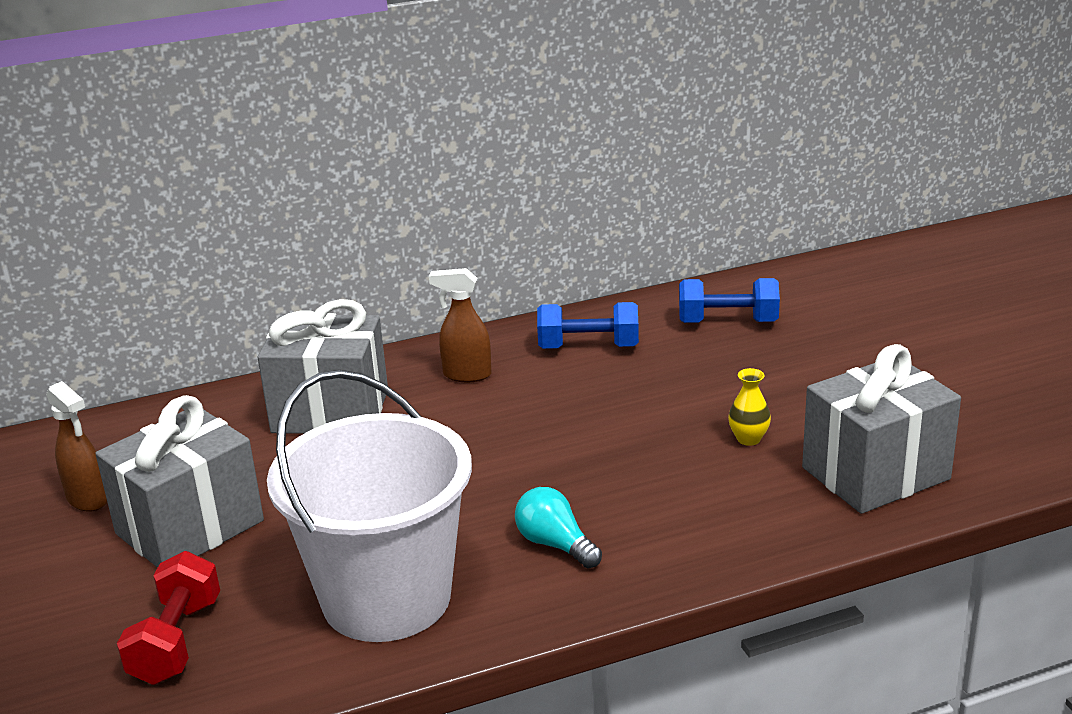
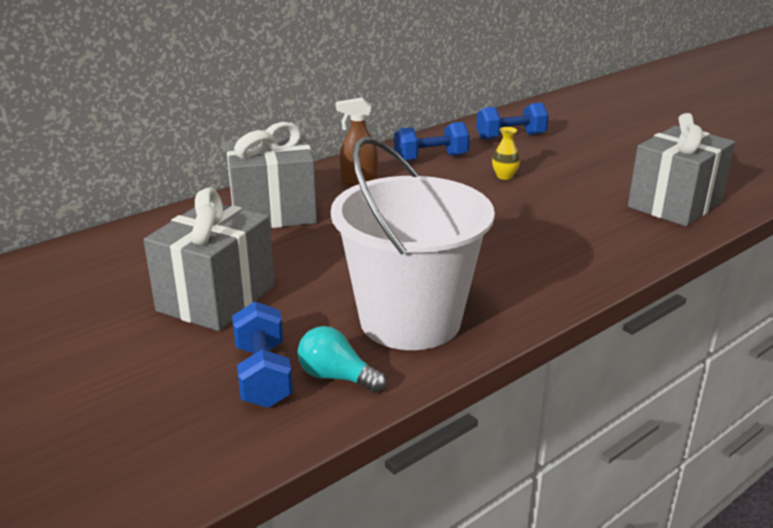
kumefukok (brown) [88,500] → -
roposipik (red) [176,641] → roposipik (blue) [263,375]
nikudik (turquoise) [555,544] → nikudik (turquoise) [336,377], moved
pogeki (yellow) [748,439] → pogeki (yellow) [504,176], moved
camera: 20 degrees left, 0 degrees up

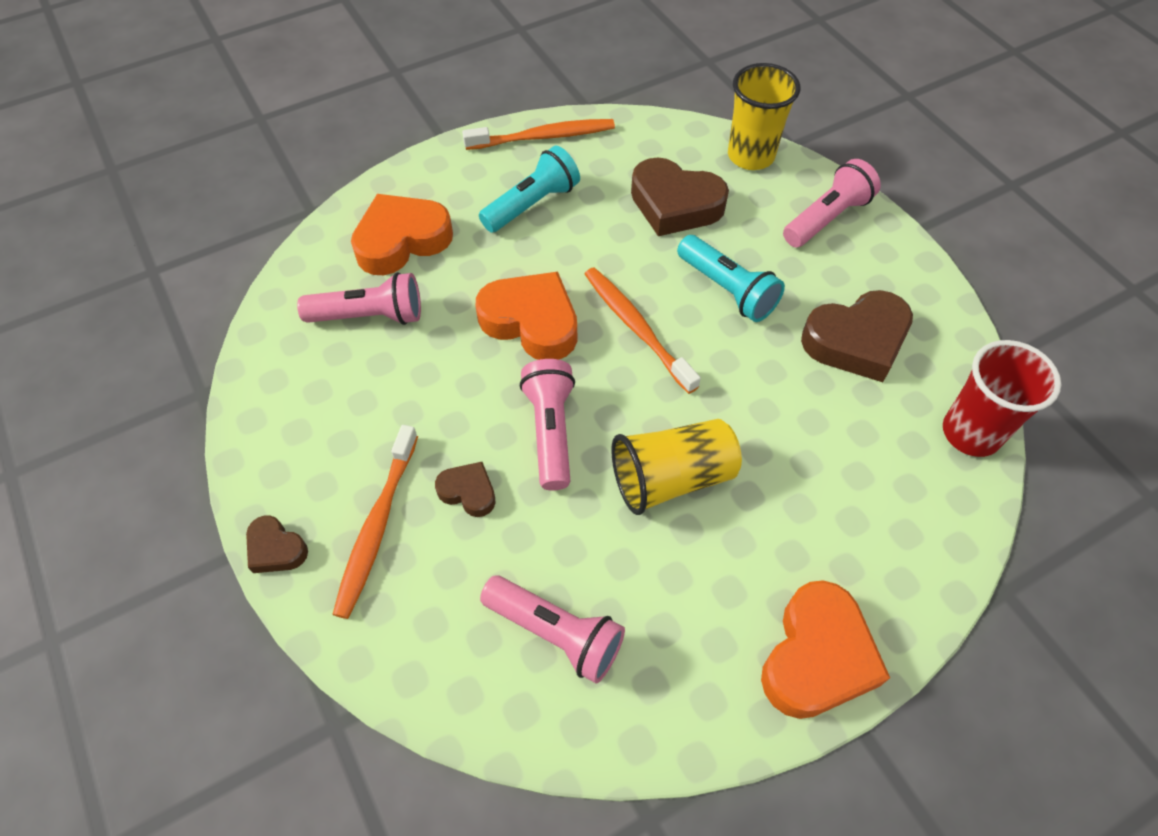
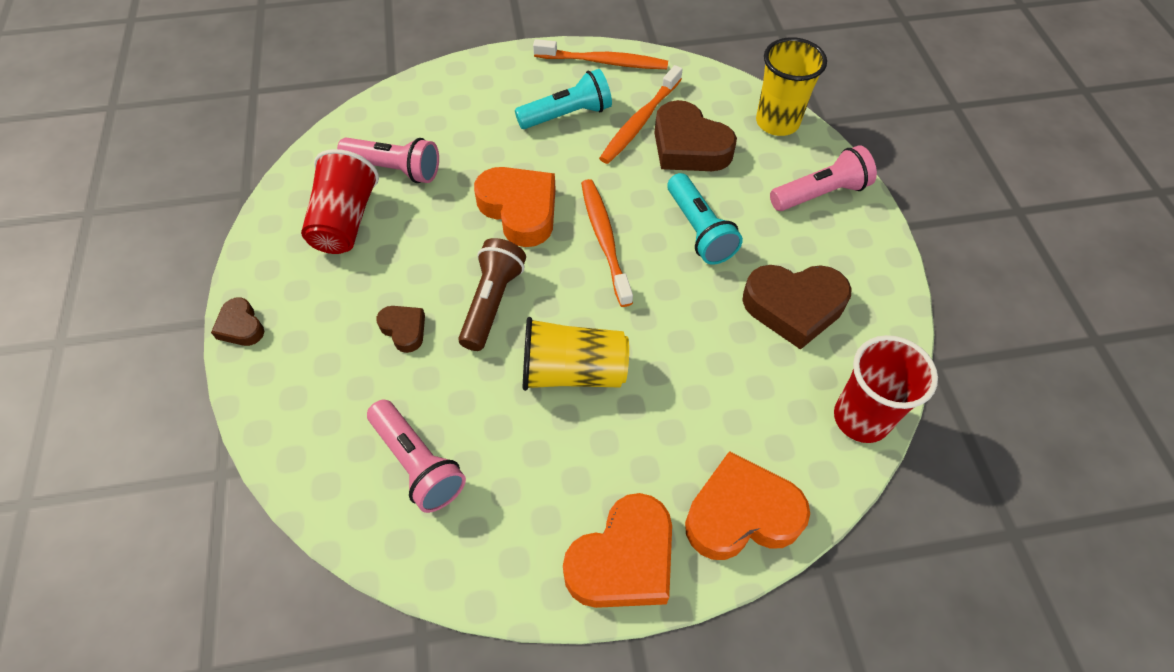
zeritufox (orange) [377,527] → zeritufox (orange) [640,122], moved
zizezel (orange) [402,240] → zizezel (orange) [741,514], moved
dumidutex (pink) [550,431] → dumidutex (brown) [492,302]
- → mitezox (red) [345,221]
camera: 20 degrees right, 0 degrees up

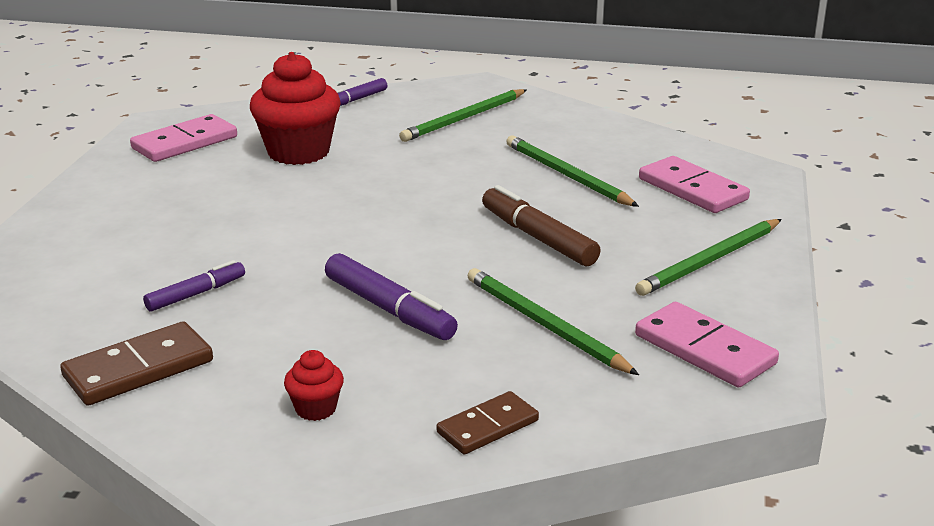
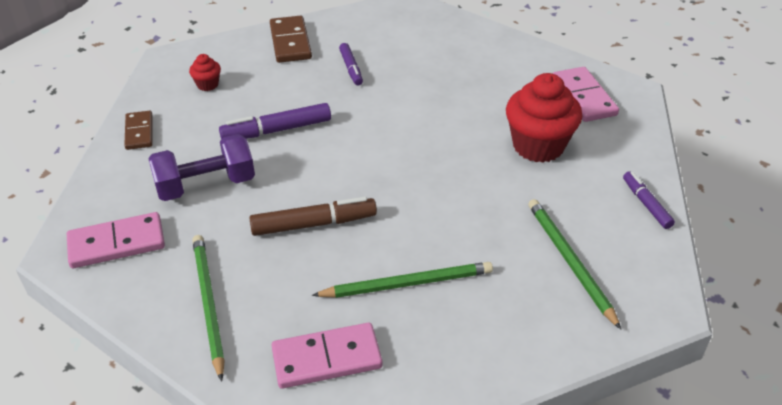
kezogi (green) [544,325] → roposipik (purple) [206,185]
camera: 115 degrees right, 15 degrees up

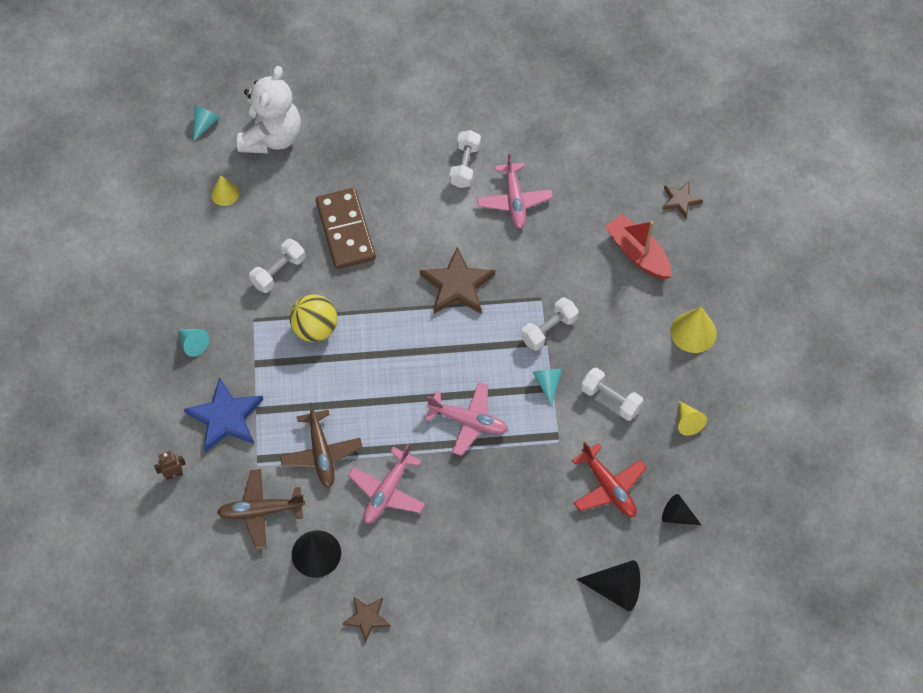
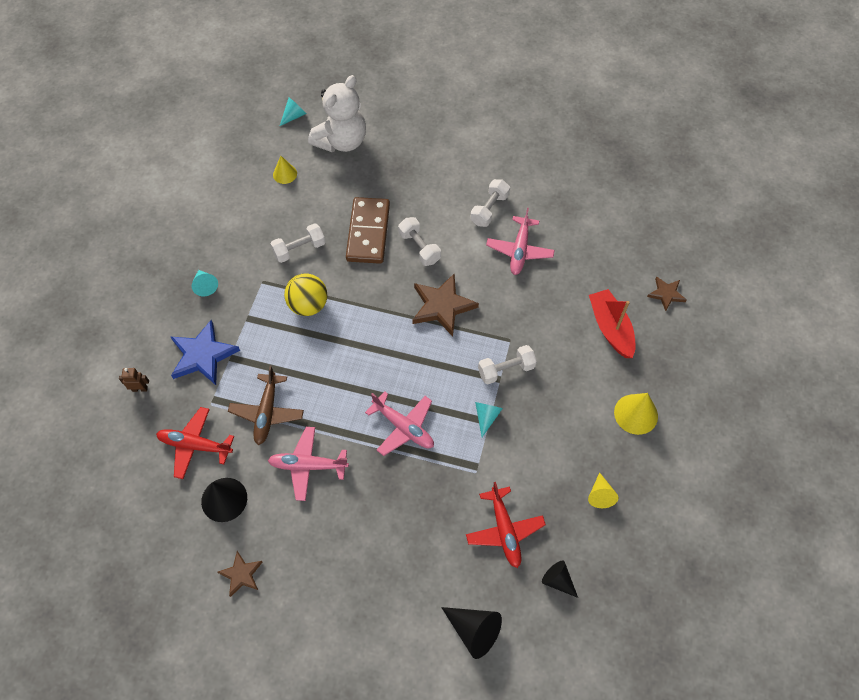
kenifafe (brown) [260,511] → kenifafe (red) [195,445]
kenifafe (pink) [387,491] → kenifafe (pink) [308,465], 45 degrees clockwise
roposipik (white) [610,399] → roposipik (white) [419,247], moved
camera: 20 degrees right, 0 degrees up

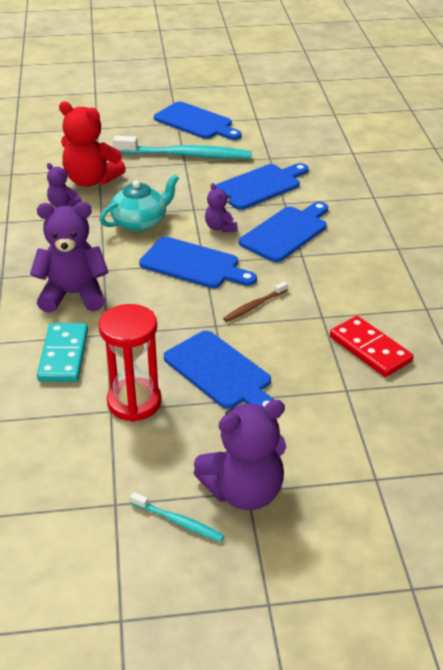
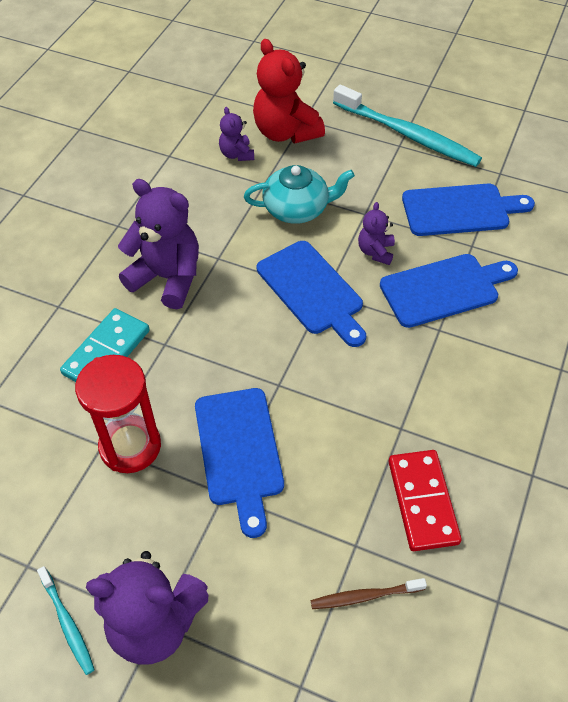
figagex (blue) [196,122] → -
zeritufox (brown) [254,306] → zeritufox (brown) [365,596], moved
camera: 30 degrees right, 15 degrees up

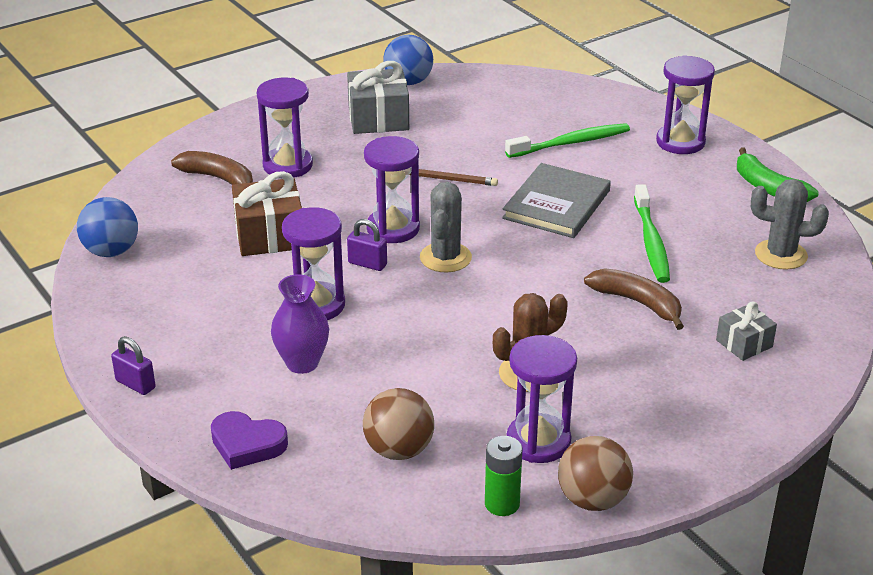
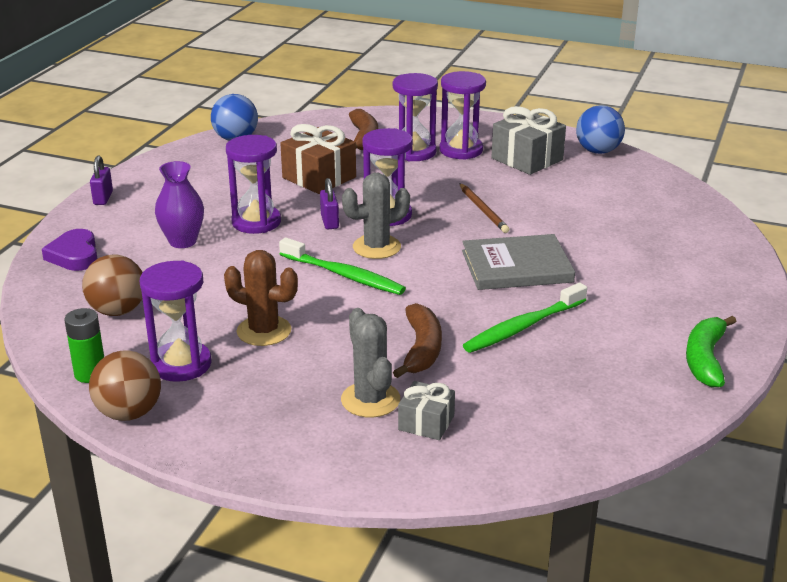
zeritufox (green) [570,143] → zeritufox (green) [344,275], moved
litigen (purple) [680,142] → litigen (purple) [461,150], moved
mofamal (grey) [781,255] → mofamal (grey) [370,400], moved
camera: 55 degrees right, 5 degrees down

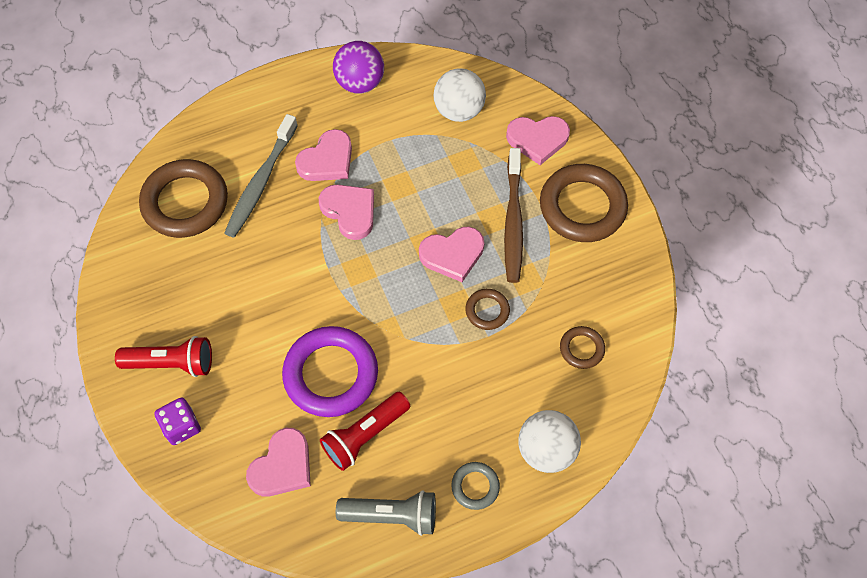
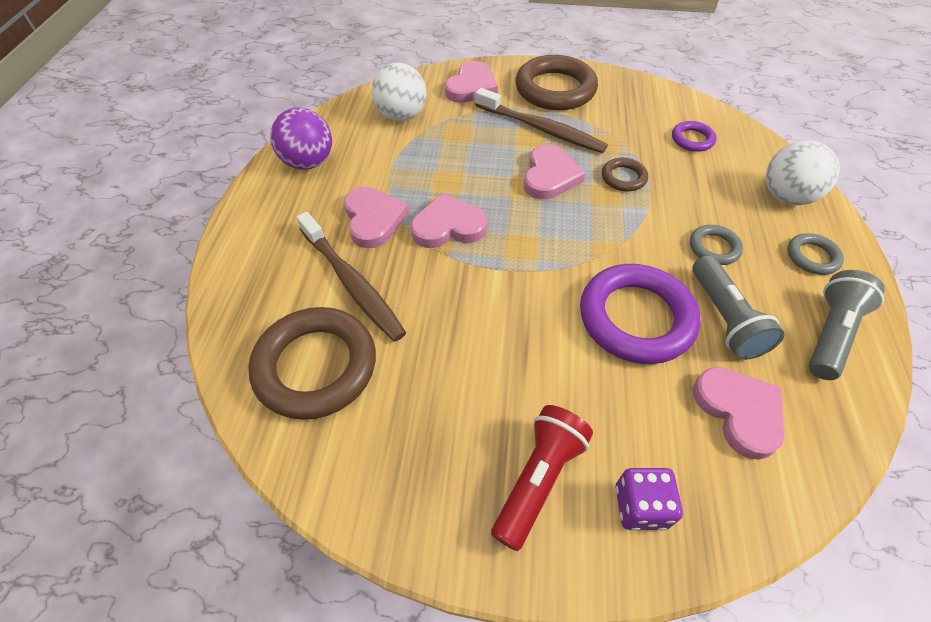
zeritufox (grey) [261,182] → zeritufox (brown) [352,283]
dumidutex (red) [365,435] → dumidutex (grey) [724,318]
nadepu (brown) [581,349] → nadepu (purple) [692,139]
- → nadepu (grey) [714,248]
camera: 60 degrees left, 10 degrees down

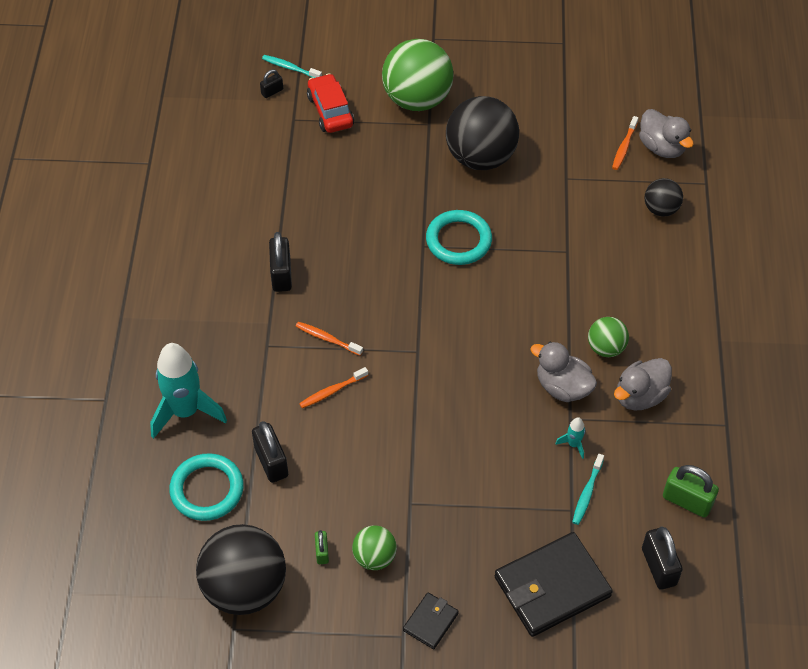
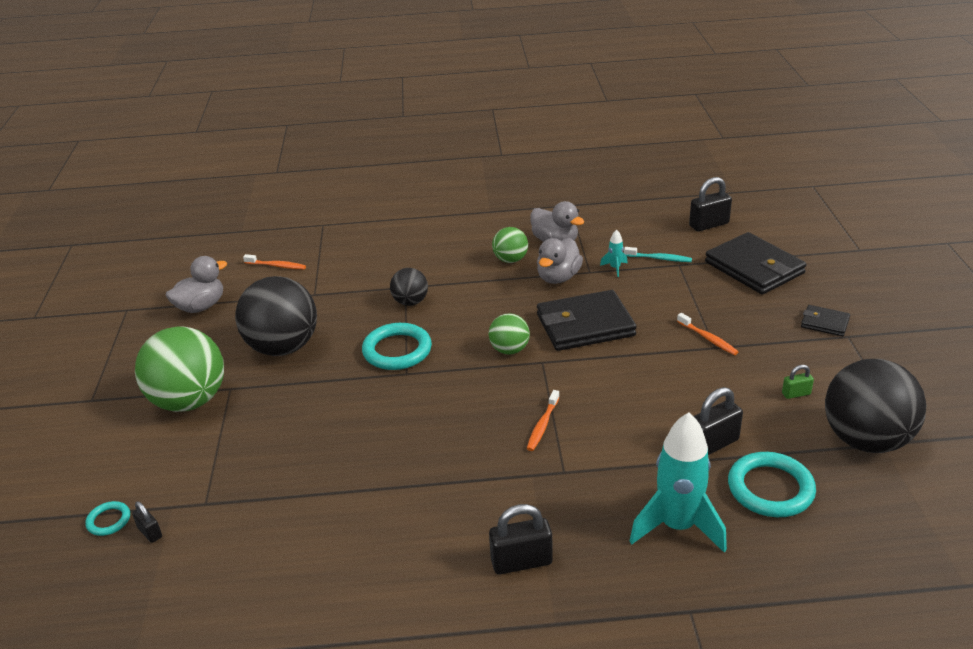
zeritufox (turquoise) [290,68] → nadepu (turquoise) [109,520]
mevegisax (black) [281,274] → mevegisax (black) [521,562], moved
zeritufox (orange) [332,391] → zeritufox (orange) [708,338], moved
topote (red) [330,111] → -
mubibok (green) [374,557] → mubibok (green) [509,350], moved
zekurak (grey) [662,147] → zekurak (grey) [201,306], moved
mubibok (black) [661,209] → mubibok (black) [410,302], moved
mevegisax (green) [687,501] → -
- → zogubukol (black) [585,325]
camera: 95 degrees left, 20 degrees down

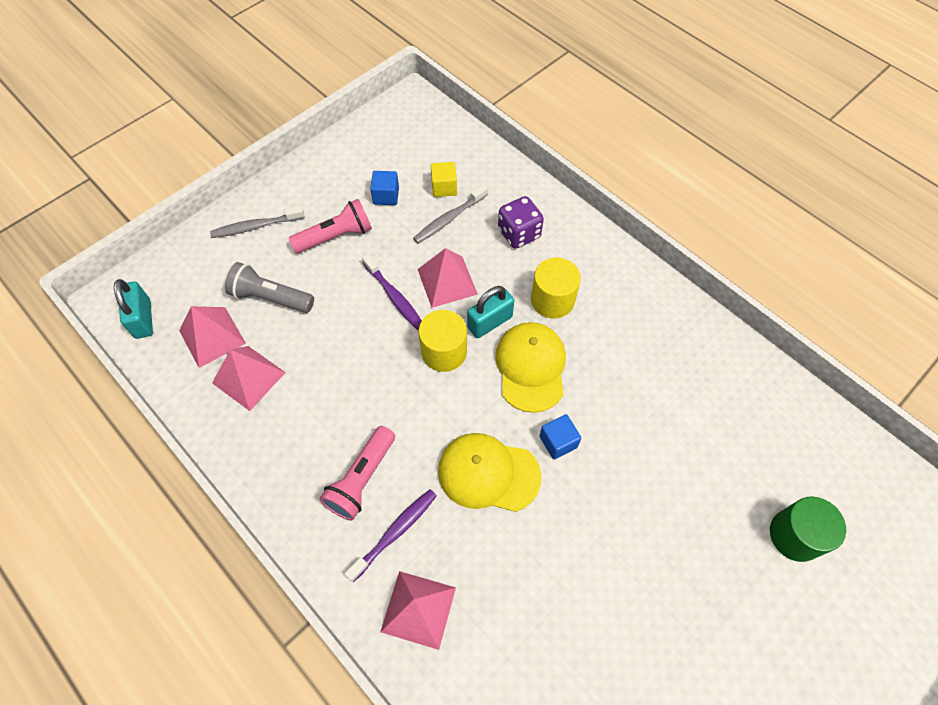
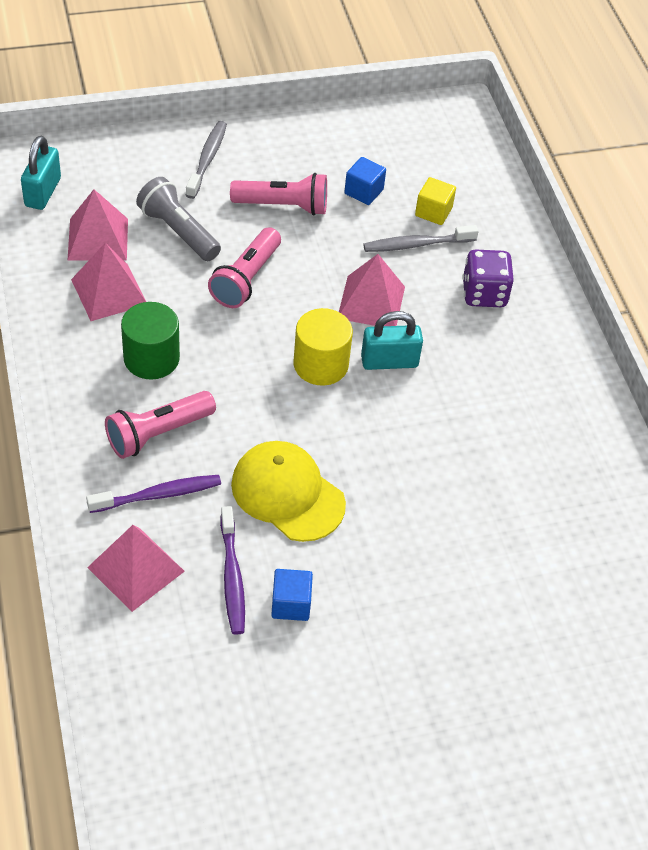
zeritufox (grey) [256,226] → zeritufox (grey) [207,159], 90 degrees clockwise
zeritufox (purple) [394,297] → zeritufox (purple) [232,577], moved
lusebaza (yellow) [531,367] → -
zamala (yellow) [552,300] → -
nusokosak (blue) [558,442] → nusokosak (blue) [291,604], moved
zamala (green) [795,535] → zamala (green) [151,358], moved
- → dumidutex (pink) [246,279]
camera: 25 degrees right, 10 degrees down

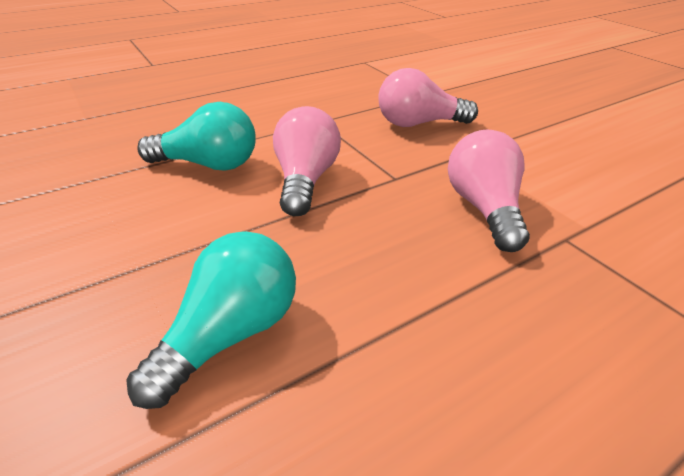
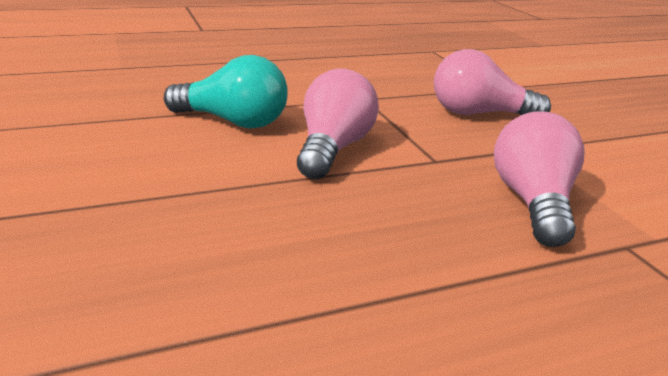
nikudik (turquoise) [231,333] → -
camera: 10 degrees right, 10 degrees down

